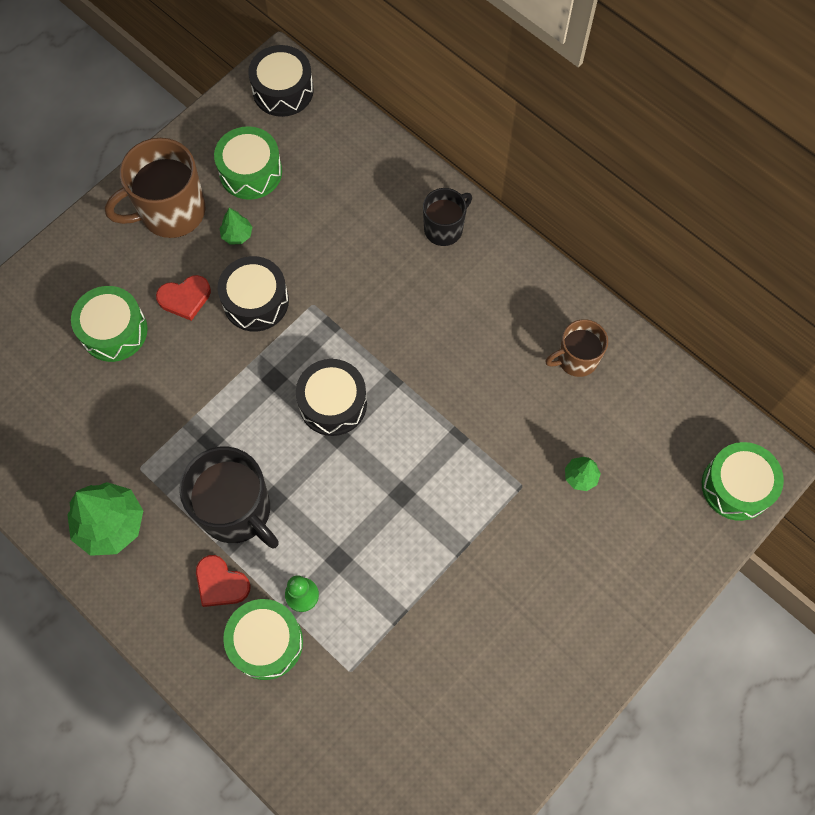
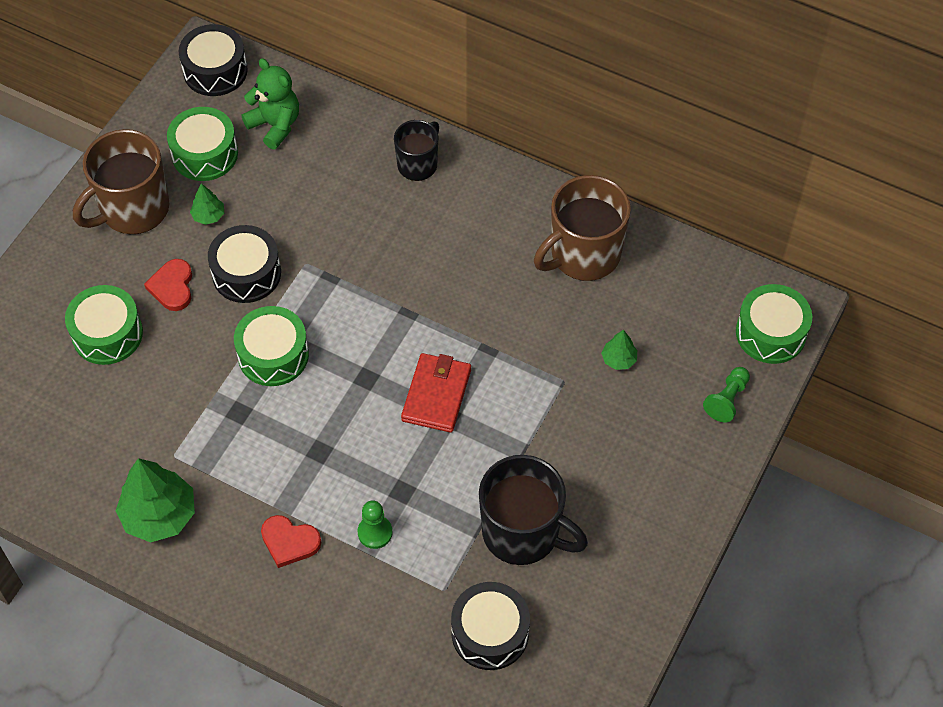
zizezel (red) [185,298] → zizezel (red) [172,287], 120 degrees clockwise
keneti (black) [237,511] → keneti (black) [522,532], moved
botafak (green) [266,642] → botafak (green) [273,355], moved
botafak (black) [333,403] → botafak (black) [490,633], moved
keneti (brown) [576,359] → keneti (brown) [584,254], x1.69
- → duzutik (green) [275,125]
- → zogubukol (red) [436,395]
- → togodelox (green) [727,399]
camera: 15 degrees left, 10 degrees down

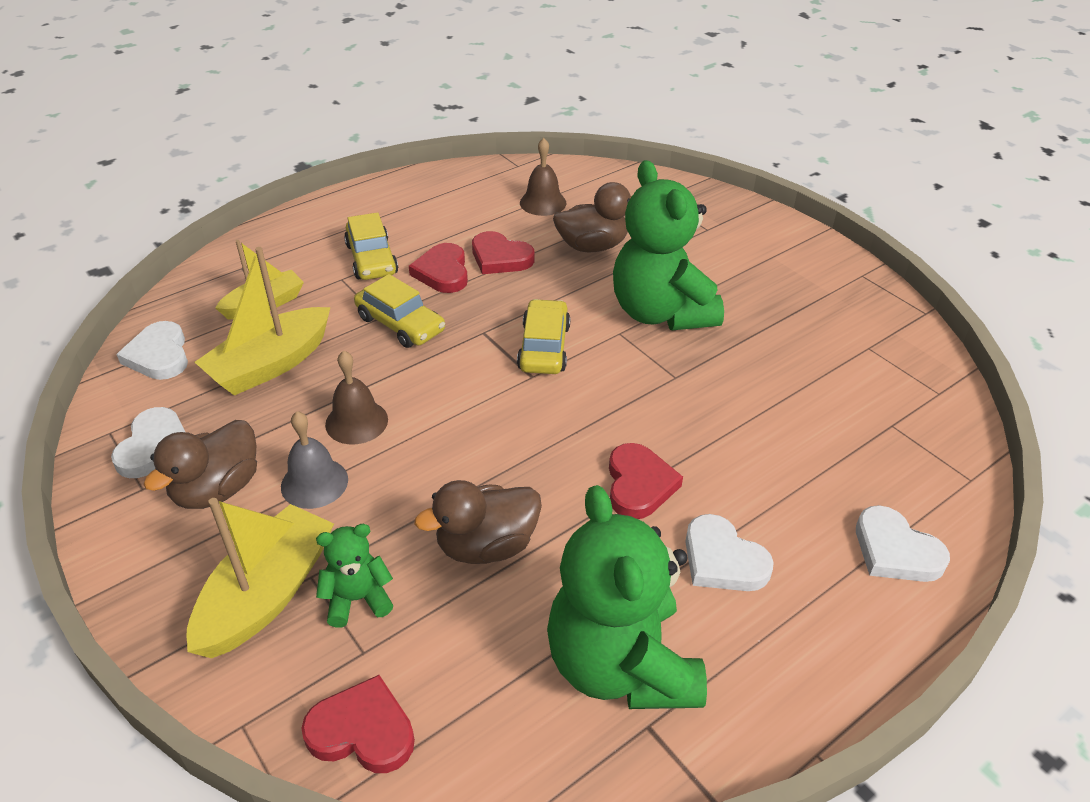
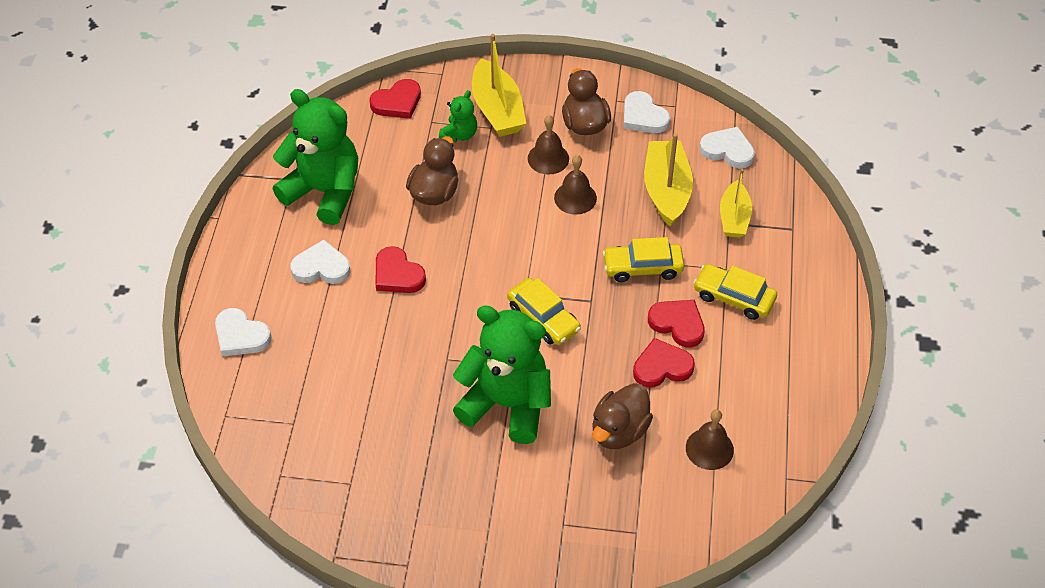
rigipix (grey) [314,483] → rigipix (brown) [548,158]
zizezel (white) [895,551] → zizezel (white) [241,336], 150 degrees counterclockwise
camera: 135 degrees right, 10 degrees up

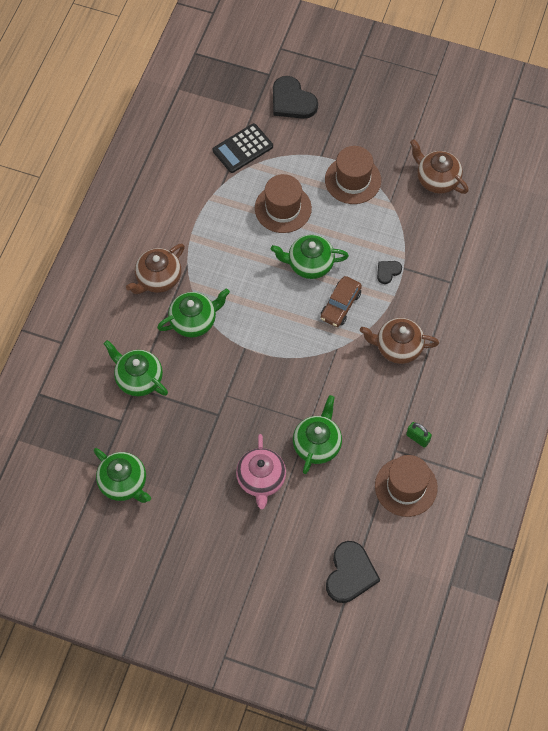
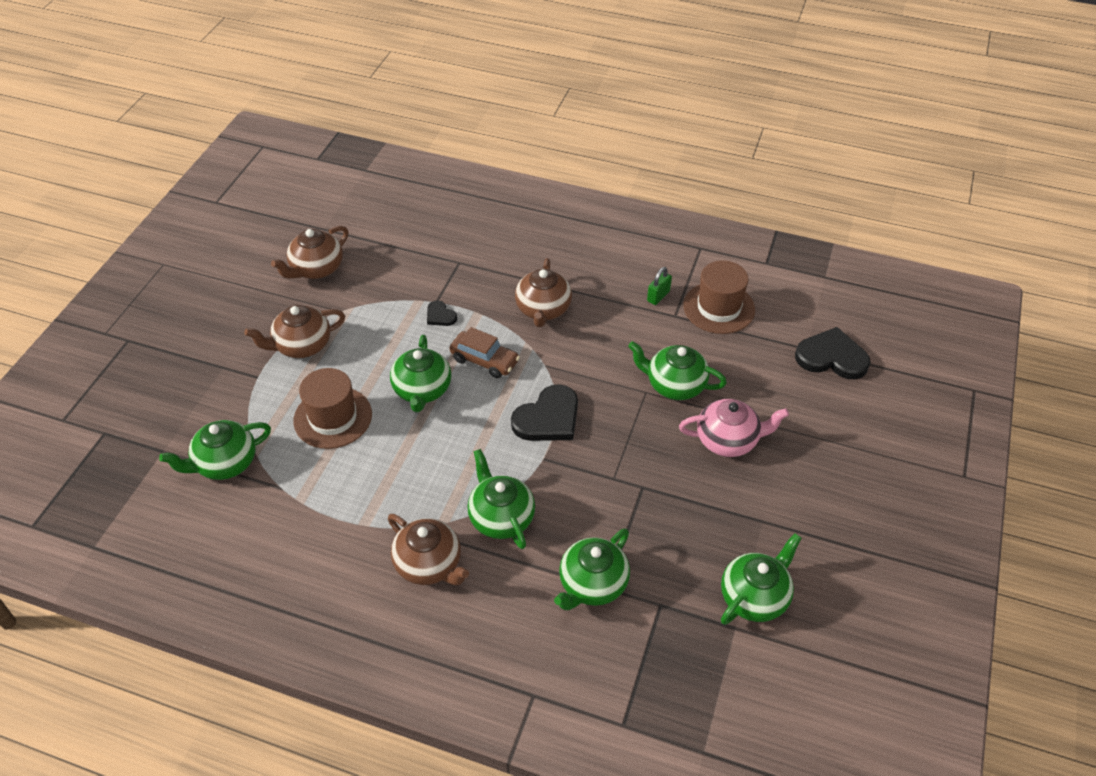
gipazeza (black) [243,149] → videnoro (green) [225,463]
zizezel (black) [292,101] → zizezel (black) [548,418], moved
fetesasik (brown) [353,180] → videnoro (brown) [302,345]
camera: 90 degrees left, 15 degrees down

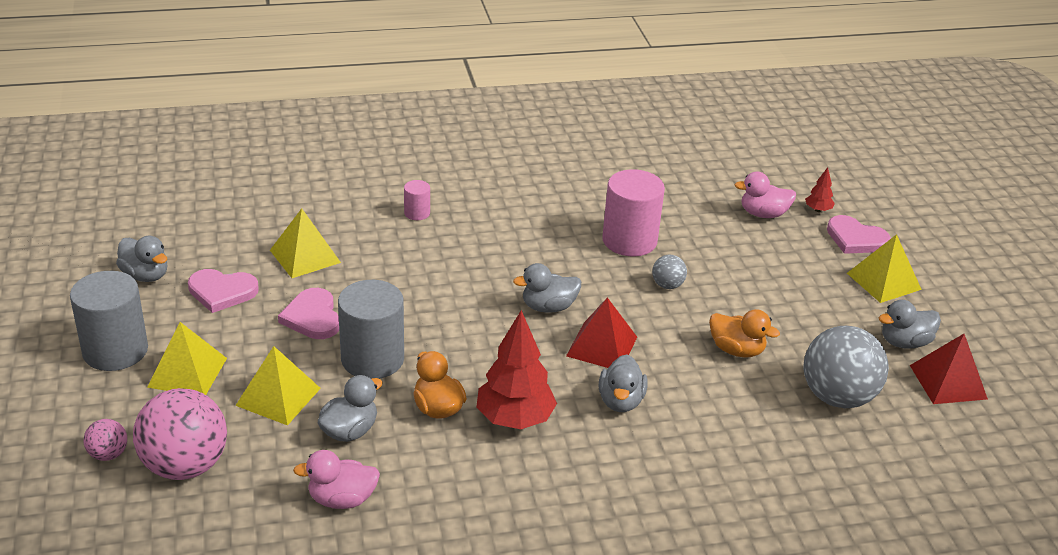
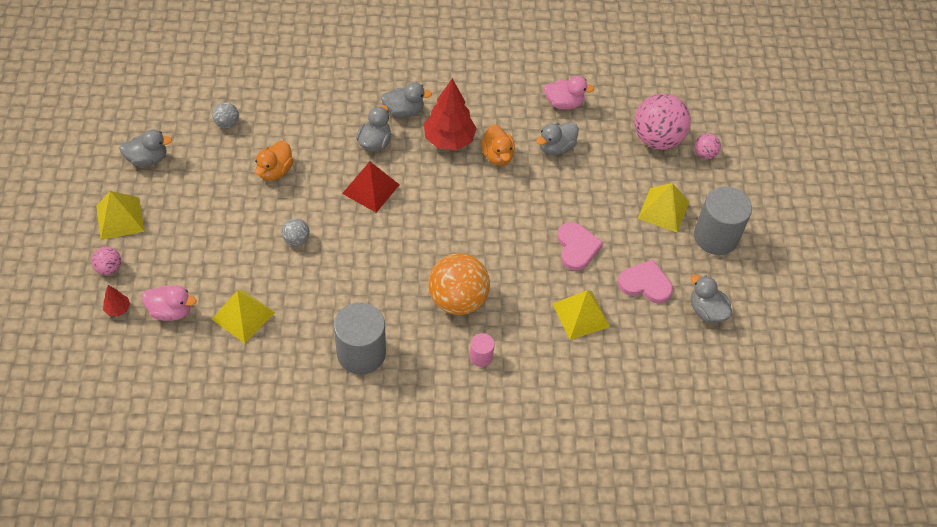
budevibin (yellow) [278,396] → budevibin (yellow) [243,316], moved
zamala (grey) [372,359] → zamala (grey) [361,353], moved
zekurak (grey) [548,307] → zekurak (grey) [404,111], moved
zamala (pink) [629,240] → -
zekurak (orange) [736,350] → zekurak (orange) [275,171], 105 degrees counterclockwise
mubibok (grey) [837,397] → mubibok (grey) [227,123], x0.47
zizezel (pink) [855,239] → mubibok (pink) [109,268]
budevibin (red) [948,382] → -
- → mubibok (orange) [458,299]
camera: 170 degrees left, 20 degrees up

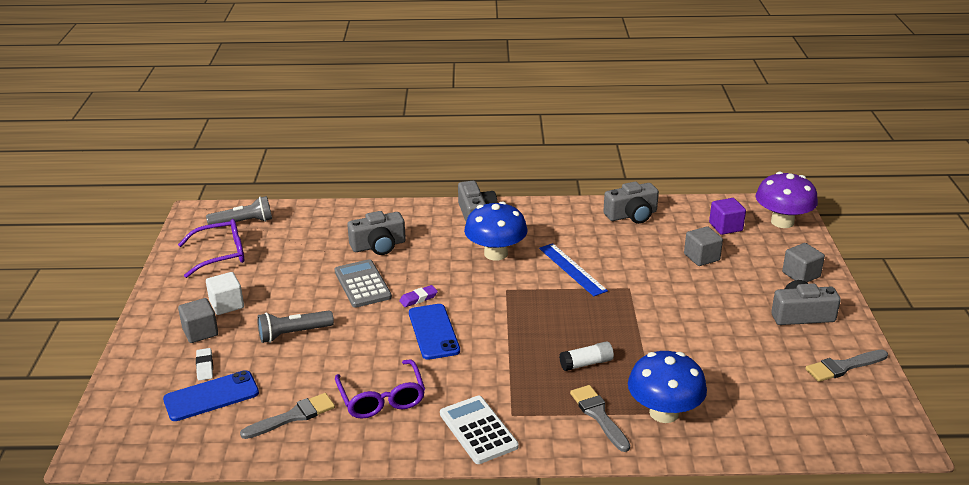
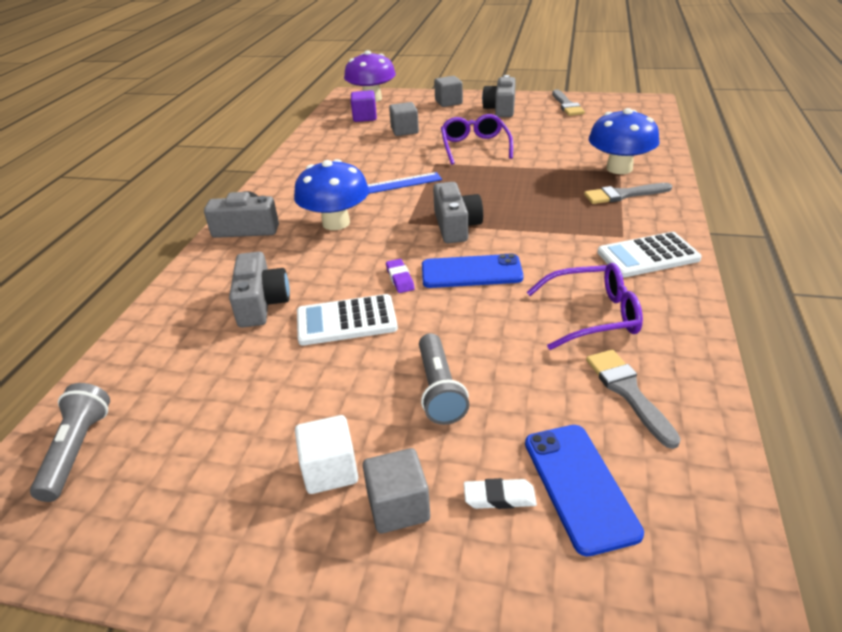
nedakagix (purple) [220,255] → nedakagix (purple) [475,147], moved
gipazeza (grey) [362,284] → gipazeza (white) [346,321]
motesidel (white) [586,363] → -
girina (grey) [632,215] → girina (grey) [456,226], moved
camera: 75 degrees left, 5 degrees up

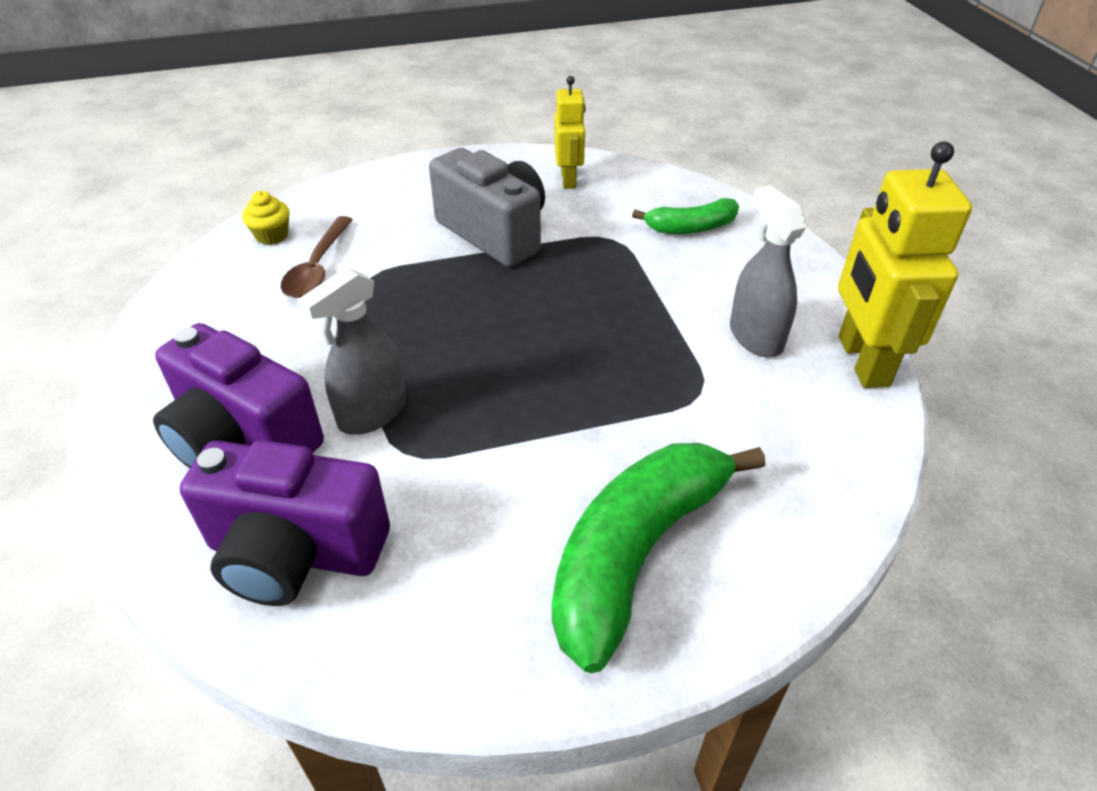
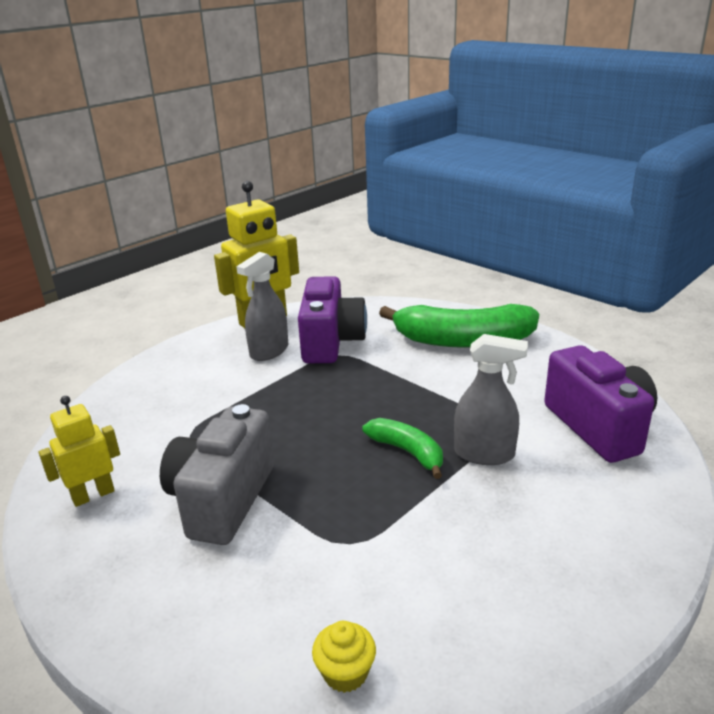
girina (purple) [242,438] → girina (purple) [331,342], moved
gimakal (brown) [317,268] → -
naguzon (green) [691,227] → naguzon (green) [407,452], moved
camera: 120 degrees left, 15 degrees down

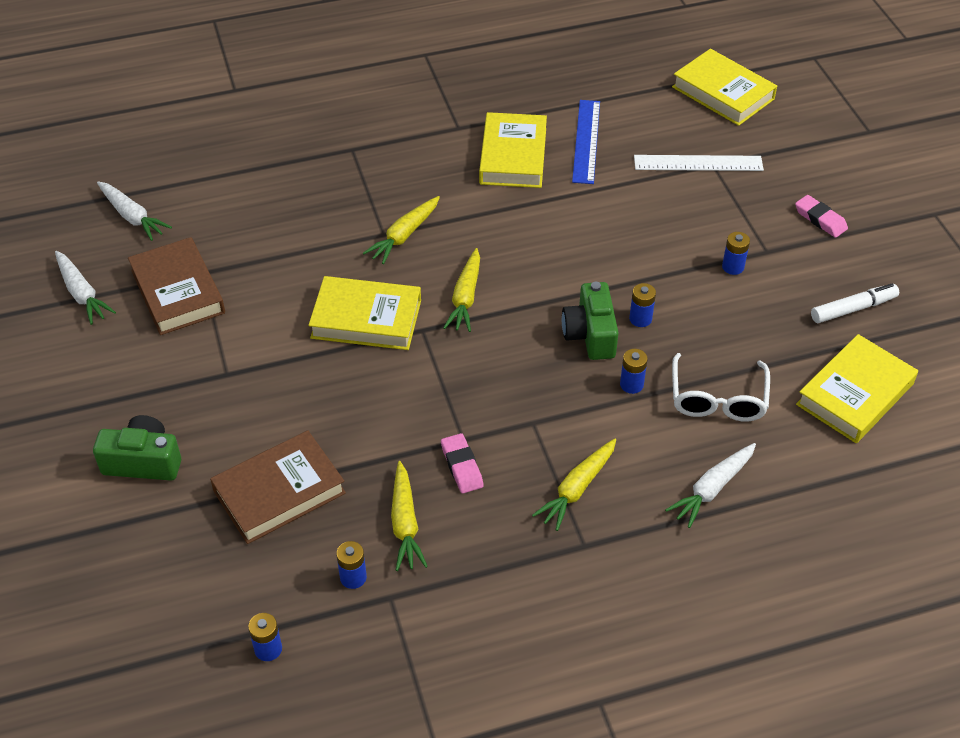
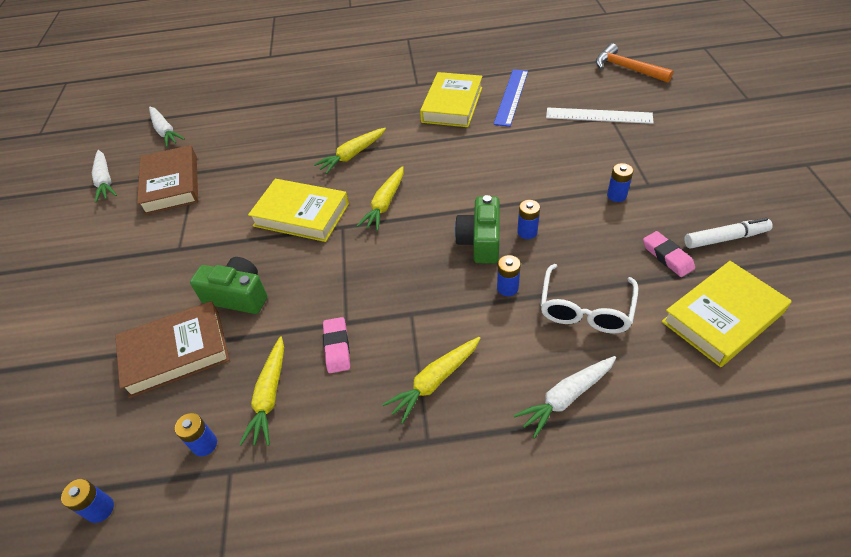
girina (green) [143,462] → girina (green) [238,296], moved
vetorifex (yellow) [723,93] → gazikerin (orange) [626,68]
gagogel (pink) [820,219] → gagogel (pink) [667,256], moved
camera: 15 degrees right, 0 degrees up

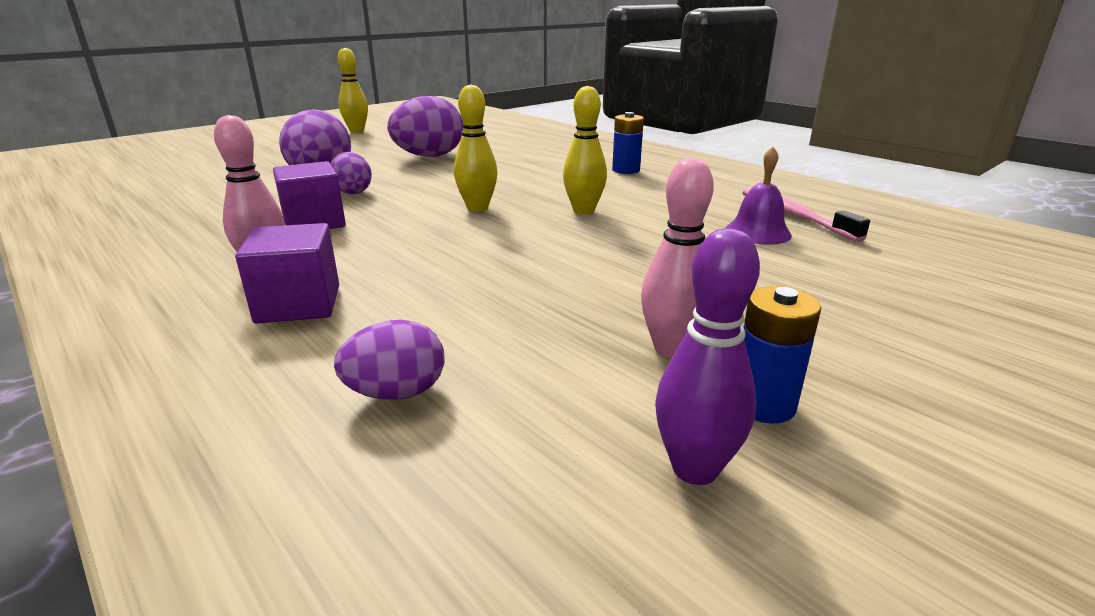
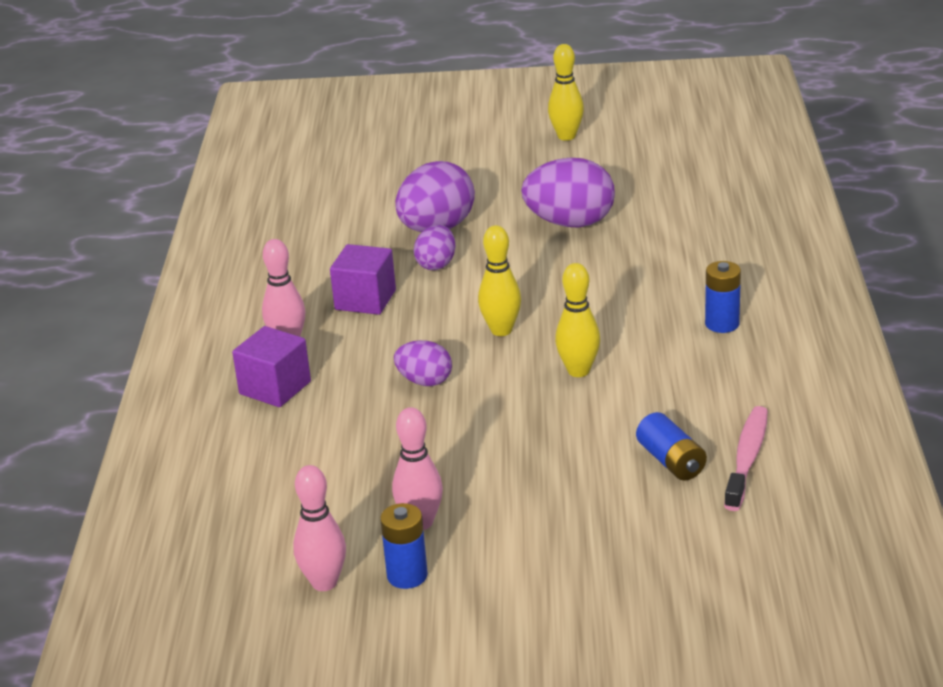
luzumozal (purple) [396,393] → luzumozal (purple) [425,381], moved
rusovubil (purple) [695,469] → rusovubil (pink) [324,582]
rigipix (purple) [758,232] → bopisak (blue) [671,461]
camera: 45 degrees right, 5 degrees up

